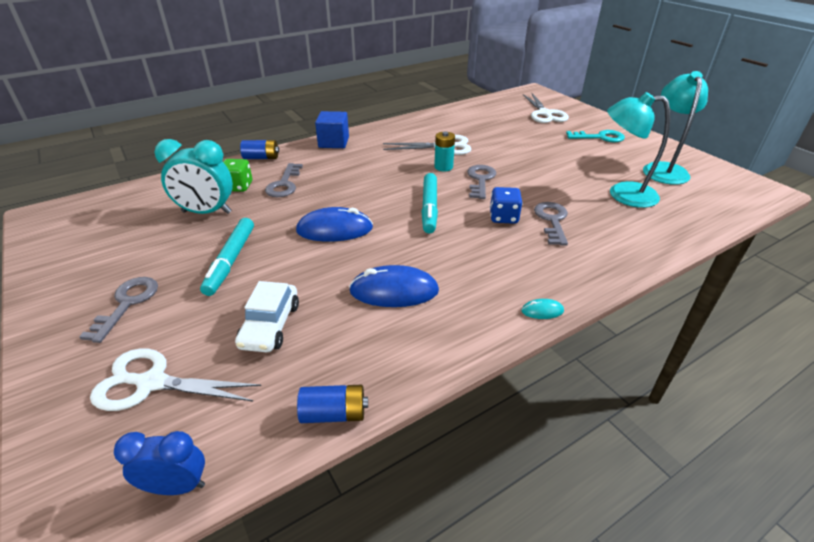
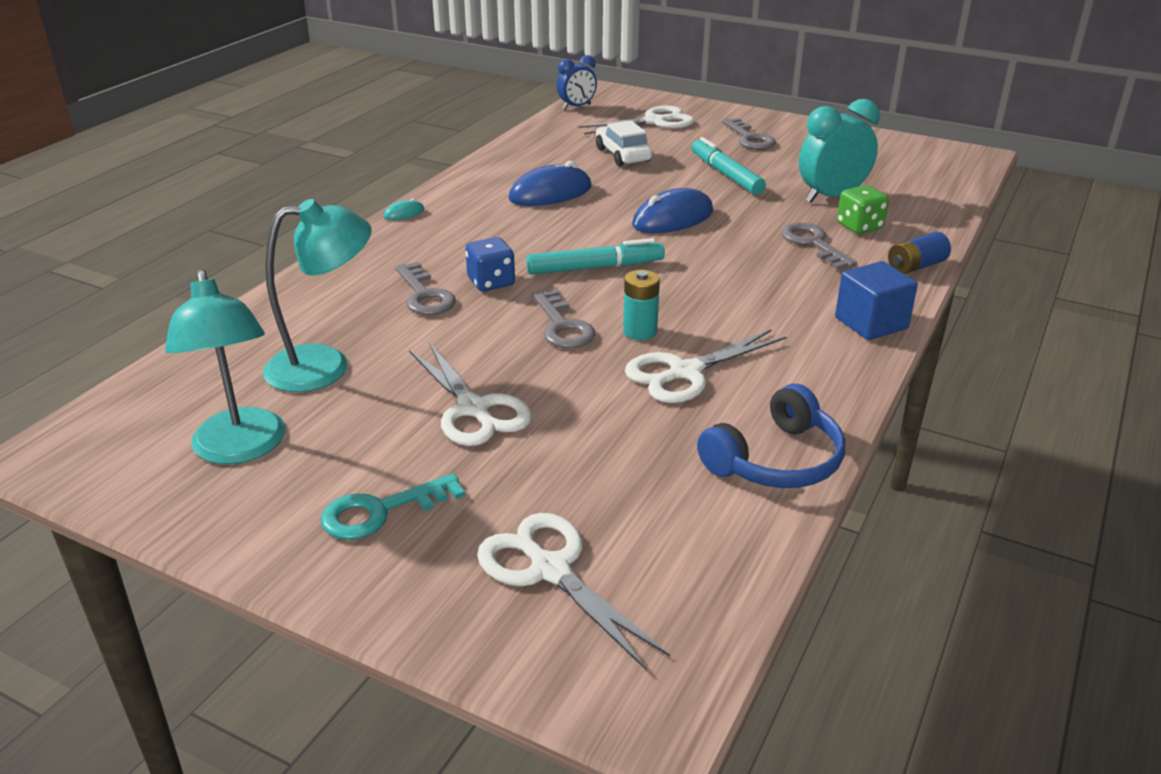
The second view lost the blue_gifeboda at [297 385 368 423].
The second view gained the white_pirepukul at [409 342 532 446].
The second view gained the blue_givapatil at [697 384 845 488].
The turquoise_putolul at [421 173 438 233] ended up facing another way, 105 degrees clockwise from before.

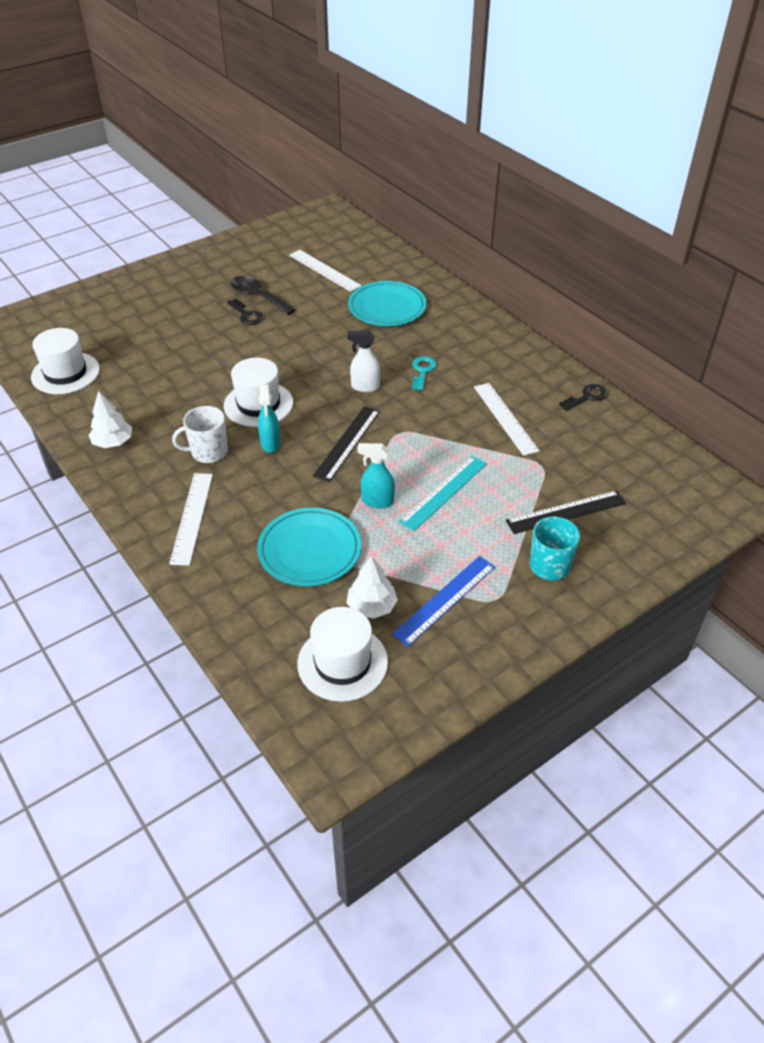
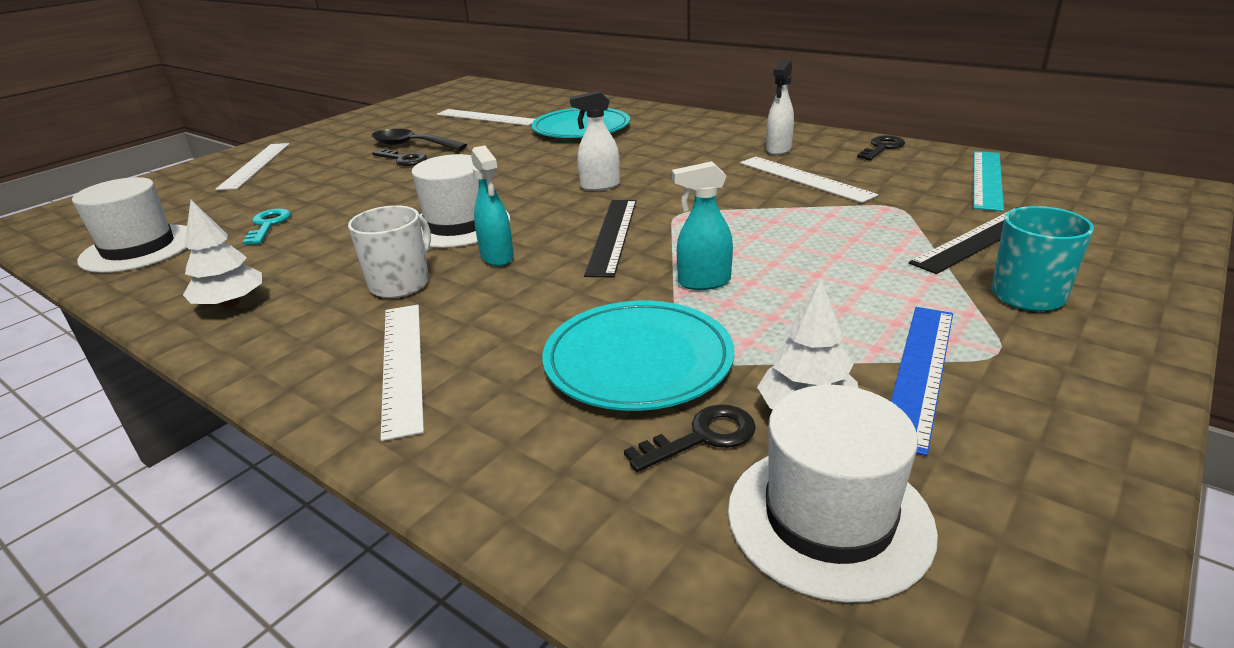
The second view gained the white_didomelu at [215 143 290 190].
The second view gained the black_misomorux at [624 404 756 472].
The second view gained the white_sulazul at [766 60 794 155].
The turquoise_didomelu ended up elsewhere, having gone from [399 456 487 531] to [973 151 1004 212].
The turquoise_misomorux ended up elsewhere, having gone from [412 356 436 391] to [243 208 291 245].
The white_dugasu at [172 406 228 463] ended up facing another way, 150 degrees clockwise from before.

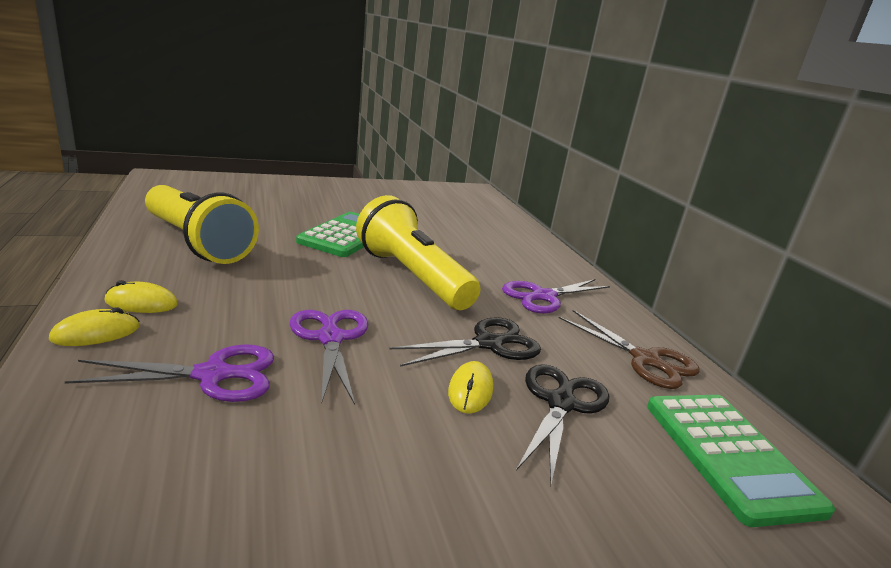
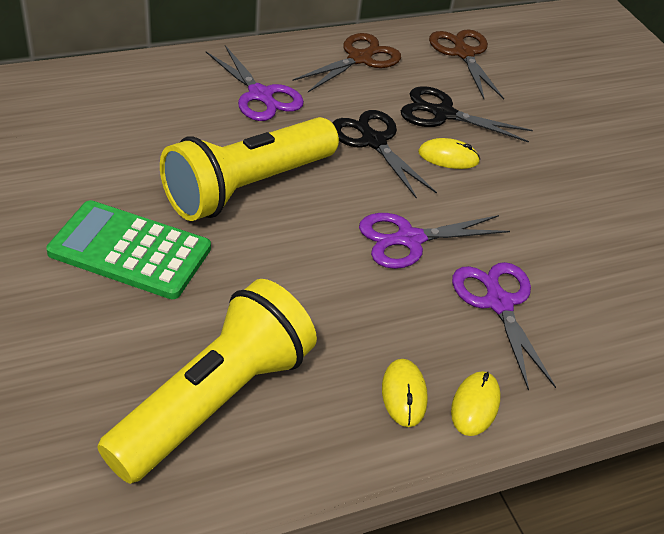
Where the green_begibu stood at [647 395 835 527], the brown_pirepukul came to stand at [429 30 504 99].
The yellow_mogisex at [49 307 140 346] ended up facing another way, 60 degrees clockwise from before.

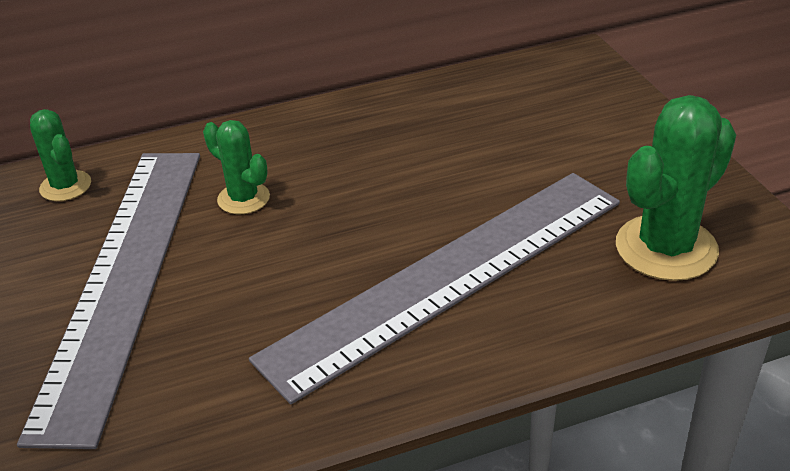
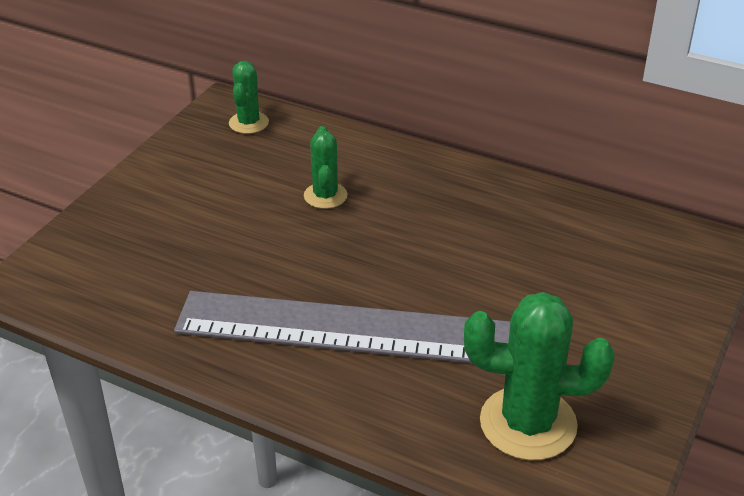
The second view lost the grey_didomelu at [17 153 200 449].

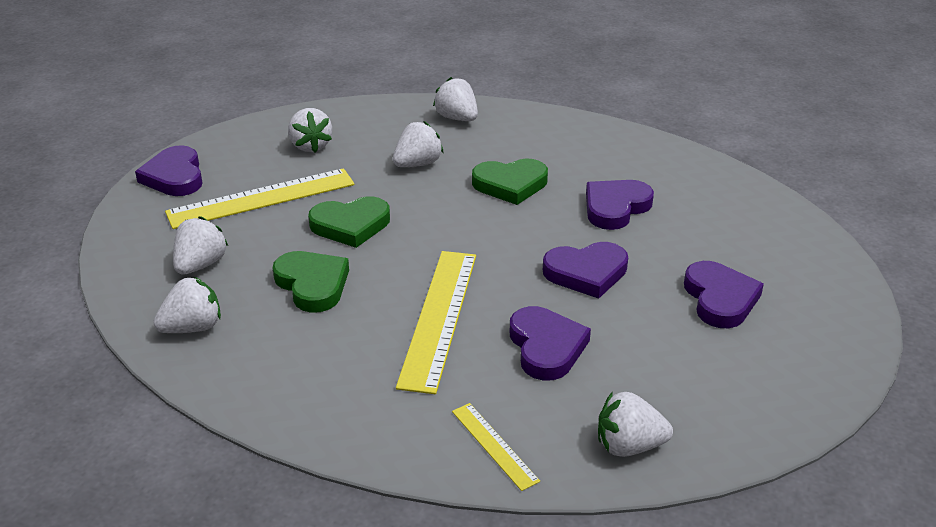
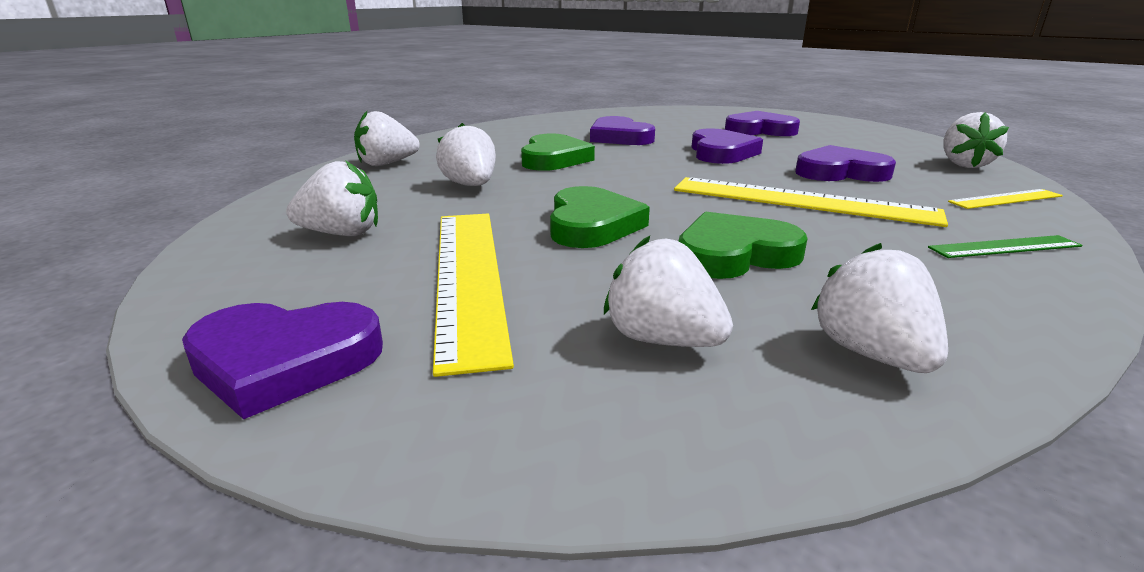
The second view gained the green_didomelu at [928 235 1083 258].

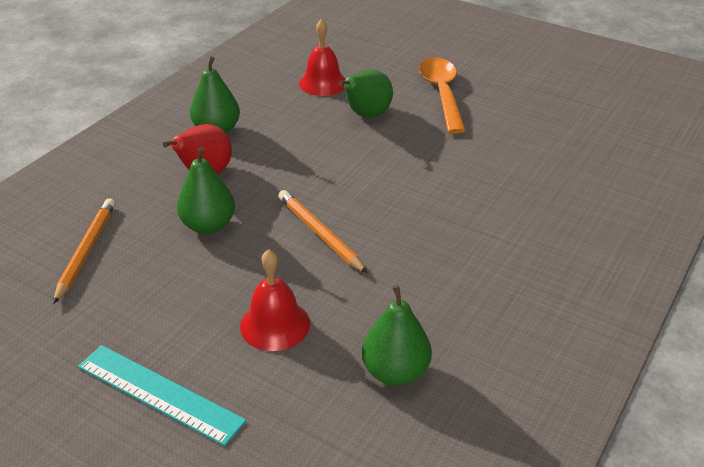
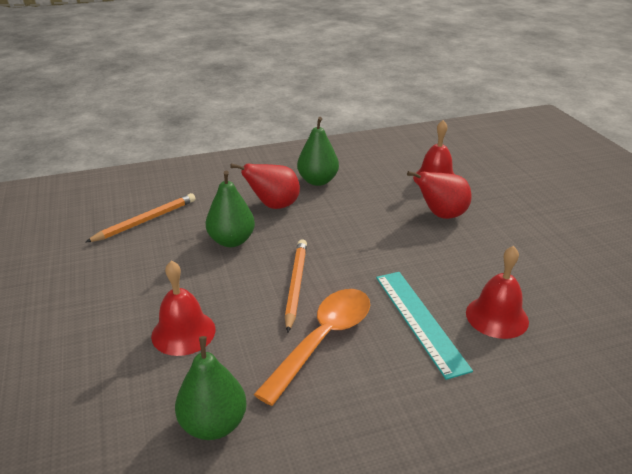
The second view gained the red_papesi at [466 246 529 339].
The turquoise_didomelu ended up elsewhere, having gone from [78 345 246 446] to [376 272 473 380].
The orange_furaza ended up elsewhere, having gone from [419 57 466 134] to [254 289 370 406].
What was the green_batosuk at [338 69 393 118] turned into the red_batosuk at [407 171 472 219].

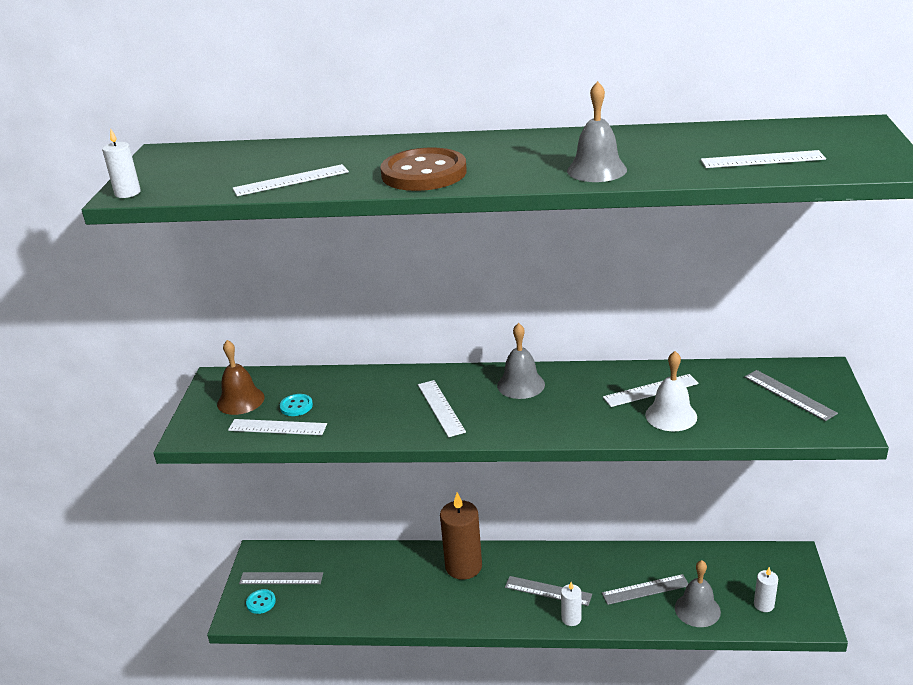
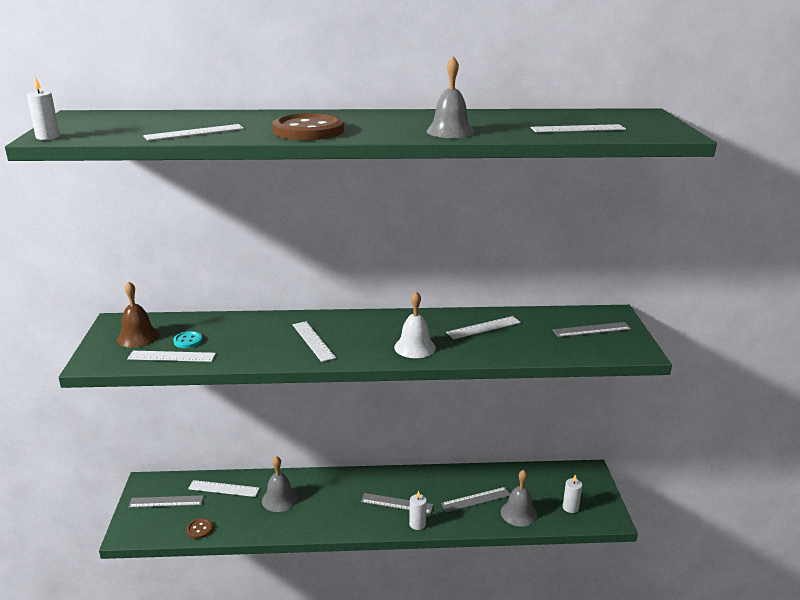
The second view lost the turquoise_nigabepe at [246 589 276 614].
The second view lost the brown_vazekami at [440 492 482 580].
The second view gained the brown_nigabepe at [186 518 213 539].
The second view gained the white_didomelu at [188 480 260 497].
The grey_papesi ended up elsewhere, having gone from [497 323 545 399] to [262 456 298 512].
The white_papesi ended up elsewhere, having gone from [645 351 697 431] to [394 291 436 358].
The grey_didomelu at [745 370 838 421] ended up facing another way, 60 degrees counterclockwise from before.

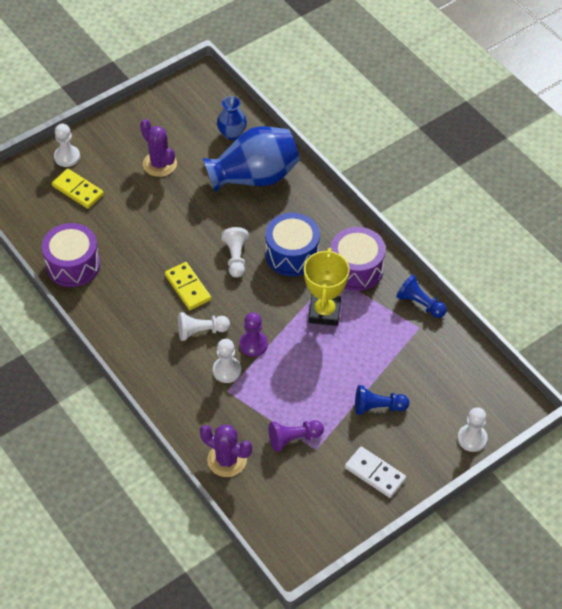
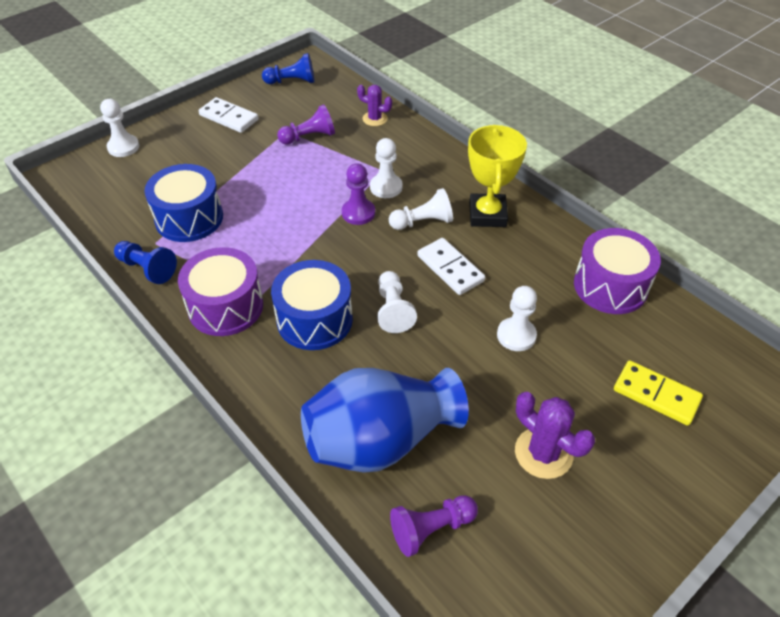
The second view gained the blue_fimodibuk at [144 164 223 242].
The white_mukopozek ended up elsewhere, having gone from [54 124 80 167] to [497 286 537 351].
The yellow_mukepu ended up elsewhere, having gone from [304 248 349 326] to [468 125 527 227].
The blue_mukopozek ended up elsewhere, having gone from [355 385 409 415] to [262 53 314 84].
Where the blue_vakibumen stood at [217 96 247 140], the purple_mukopozek came to stand at [390 495 478 557].
What was the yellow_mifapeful at [165 262 211 310] turned into the white_mifapeful at [417 238 485 295].
The size of the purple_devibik at [200 424 252 477] changed by a factor of 0.64.

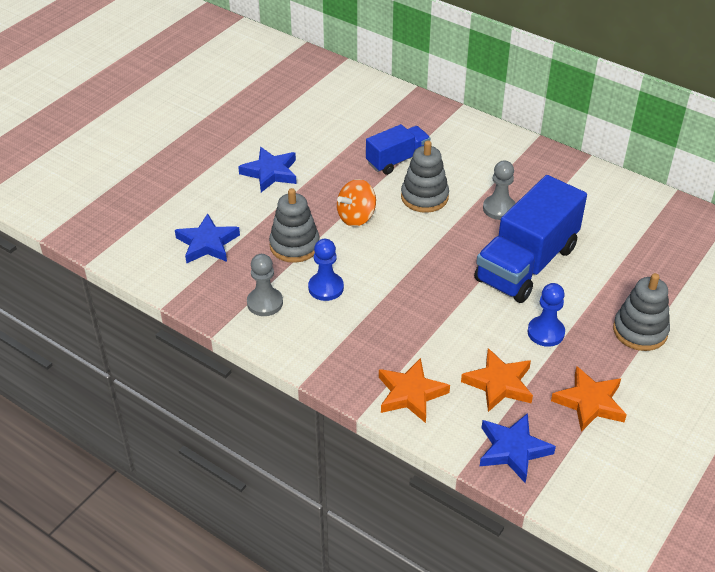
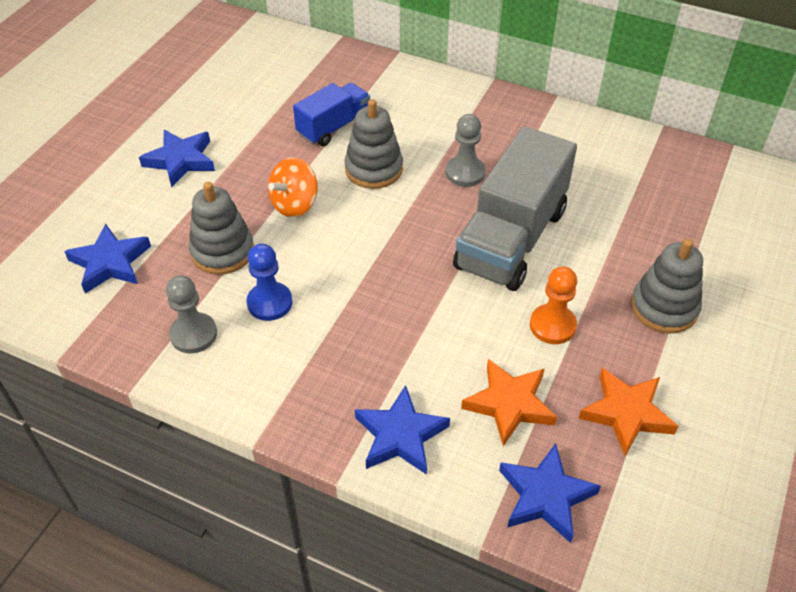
What was the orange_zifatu at [379 358 450 423] turned into the blue_zifatu at [355 385 450 475].
What was the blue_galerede at [474 175 587 303] turned into the grey_galerede at [453 126 577 291].
What was the blue_mukopozek at [527 283 565 347] turned into the orange_mukopozek at [530 266 577 344].

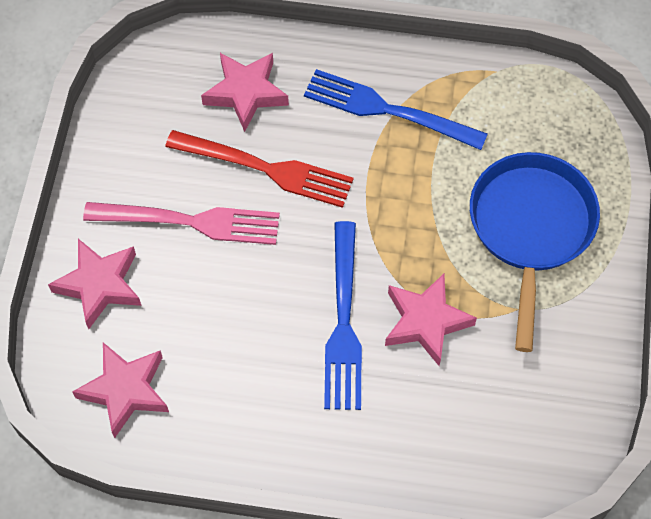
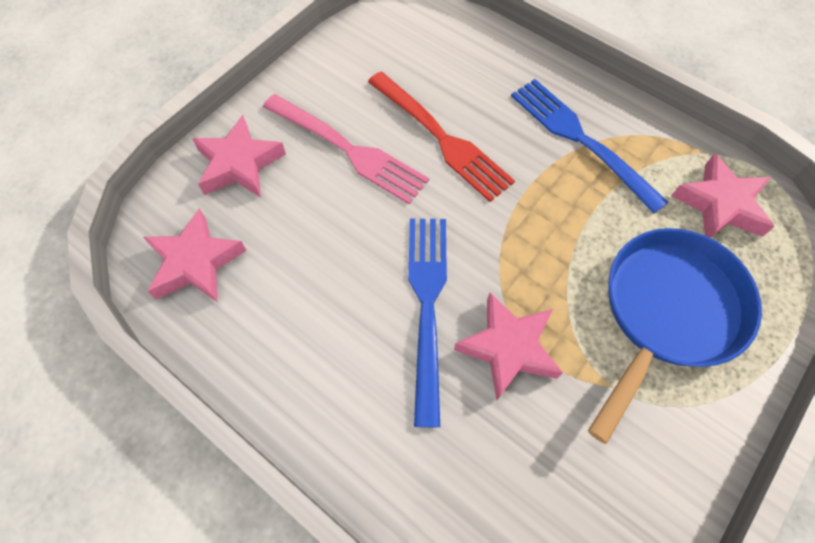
The pink_zifatu ended up elsewhere, having gone from [201 53 289 132] to [671 153 774 238].
The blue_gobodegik at [324 221 362 410] ended up facing another way, 150 degrees clockwise from before.

